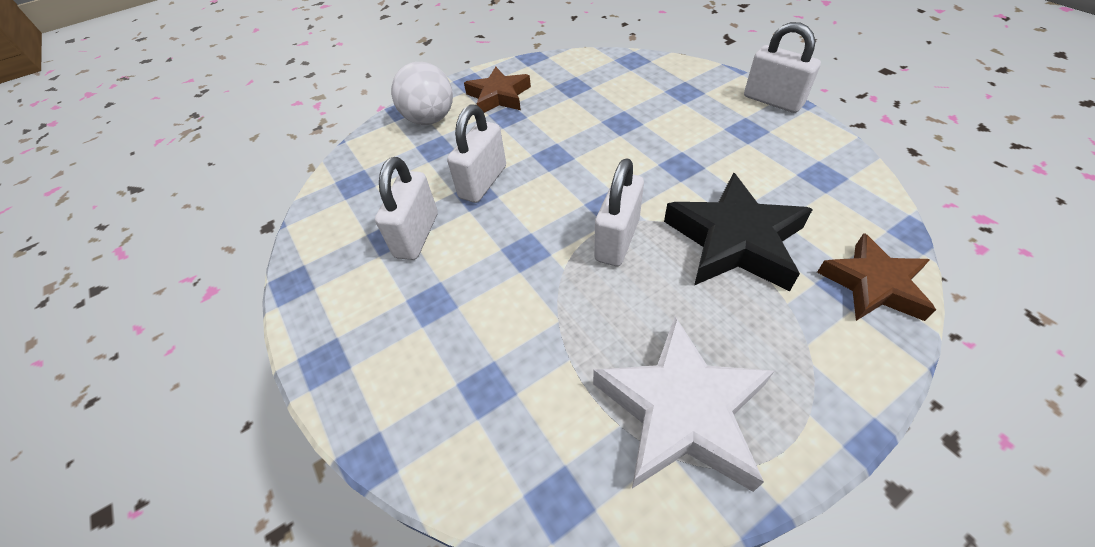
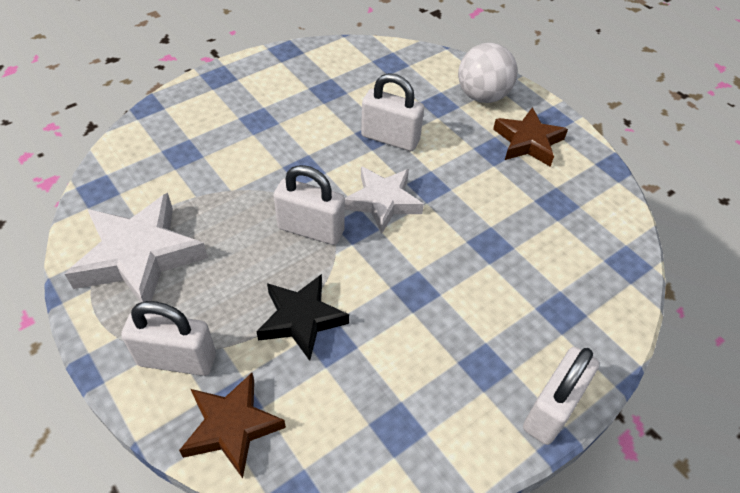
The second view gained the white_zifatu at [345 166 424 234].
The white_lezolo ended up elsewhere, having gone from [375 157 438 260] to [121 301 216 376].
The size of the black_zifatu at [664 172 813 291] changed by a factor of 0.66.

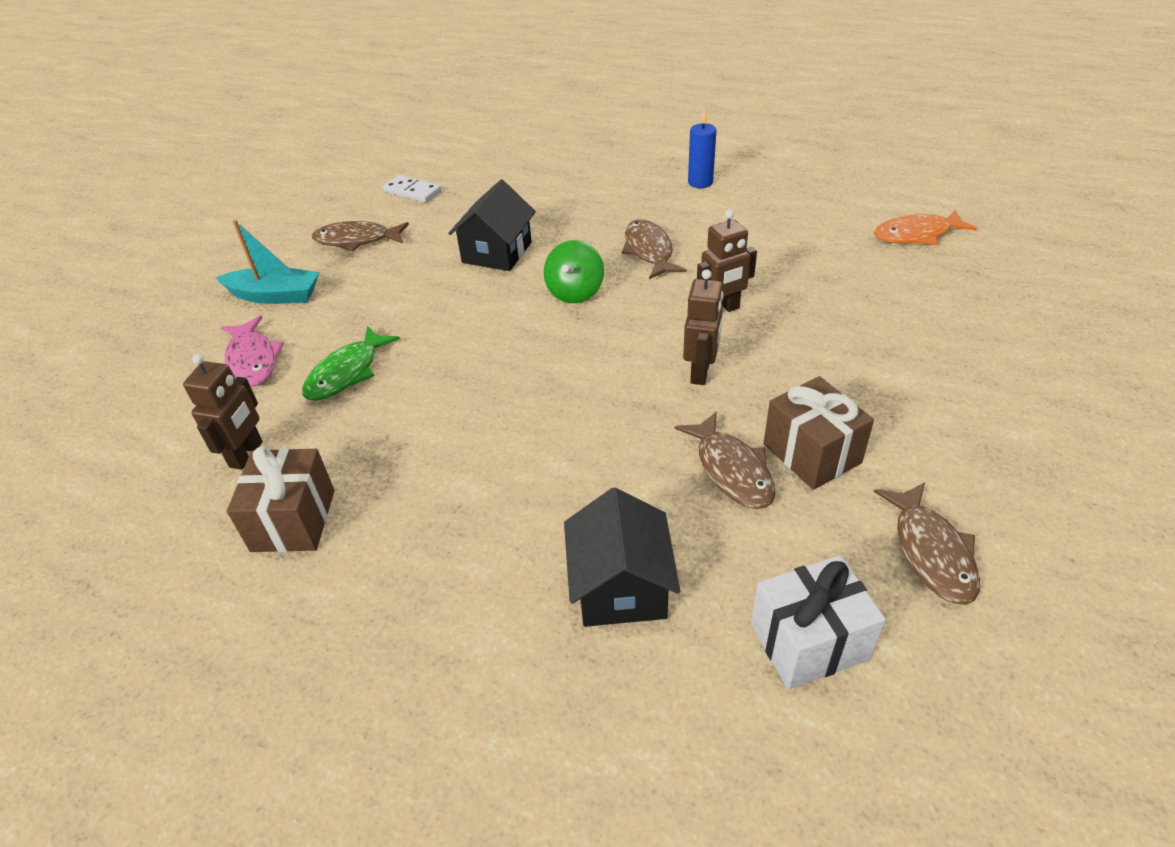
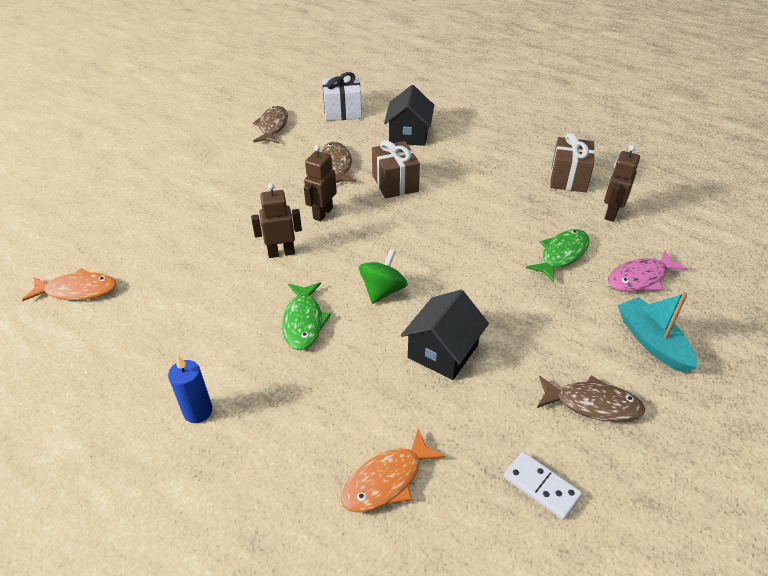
The second view gained the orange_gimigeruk at [341 429 446 513].
The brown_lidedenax ended up elsewhere, having gone from [763 376 874 490] to [372 140 420 199].
What was the brown_gimigeruk at [622 219 686 279] turned into the green_gimigeruk at [282 282 331 350].
The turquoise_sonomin at [215 220 319 304] ended up facing another way, 45 degrees clockwise from before.
The pink_gimigeruk at [221 315 284 387] ended up facing another way, 105 degrees counterclockwise from before.

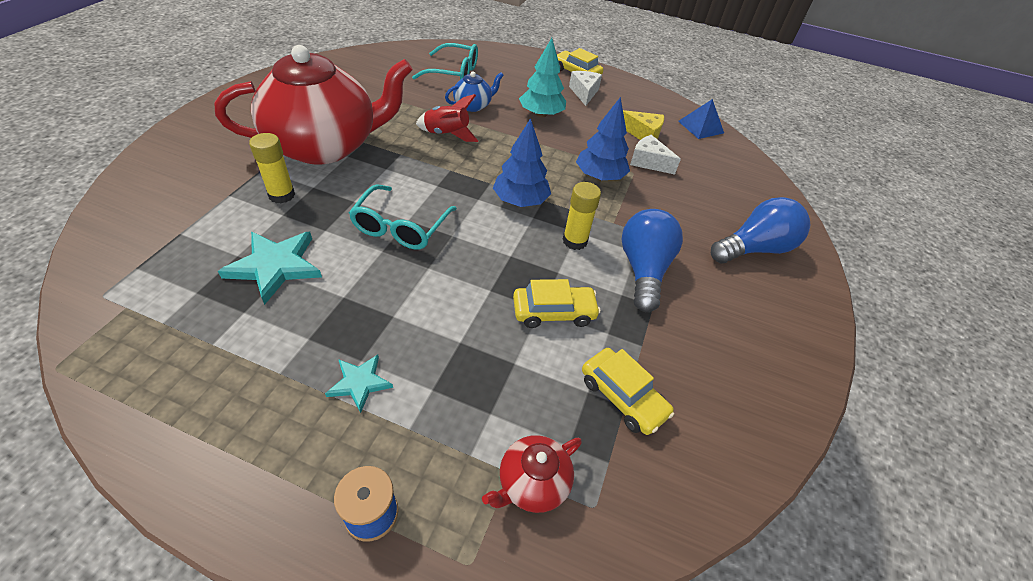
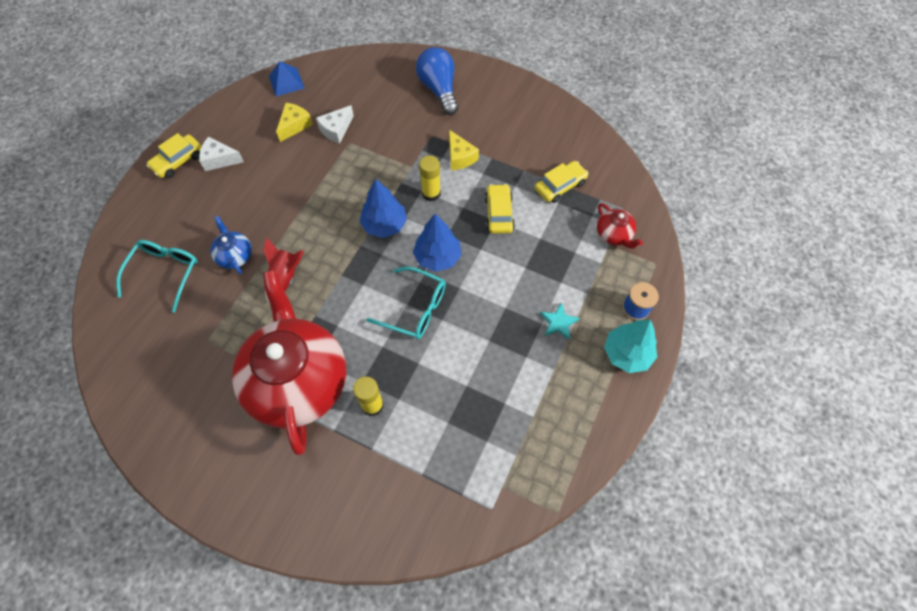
The second view lost the turquoise_zifatu at [218 232 322 305].
The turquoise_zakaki ended up elsewhere, having gone from [519 38 566 118] to [604 319 657 373].
The blue_zakaki ended up elsewhere, having gone from [576 97 630 180] to [413 214 462 272].
Where the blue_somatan stood at [621 209 683 312], the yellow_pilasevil came to stand at [449 130 479 170].

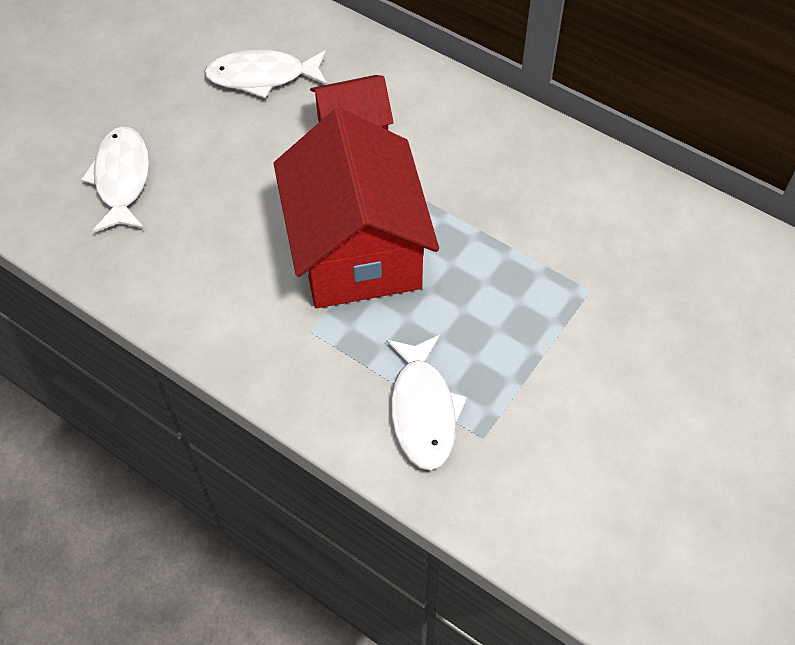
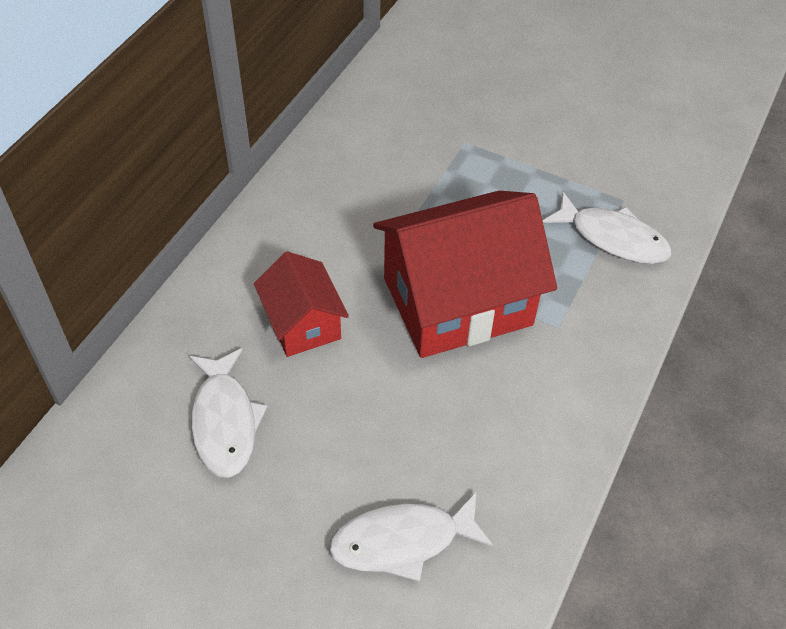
The white_gimigeruk at [386 335 467 470] ended up facing another way, 45 degrees clockwise from before.

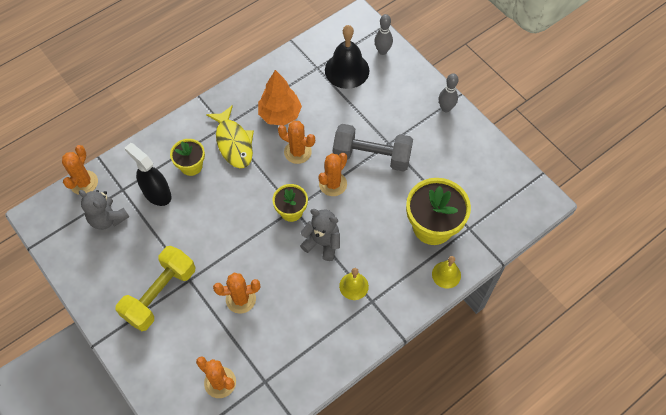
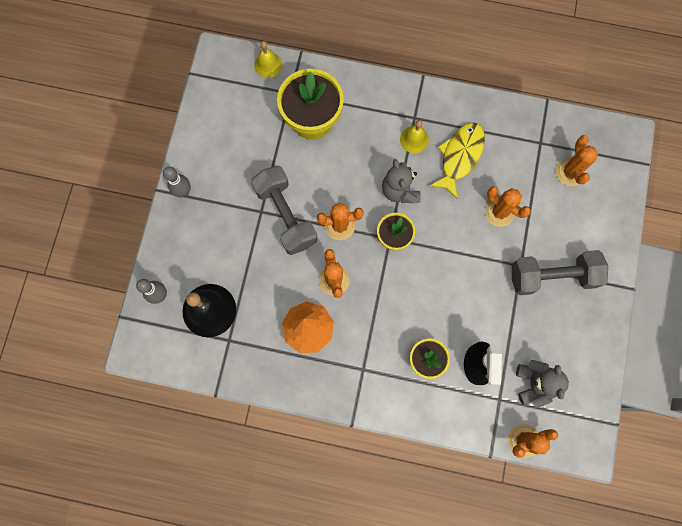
The yellow_gimigeruk ended up elsewhere, having gone from [206 105 254 168] to [429 122 485 200].
The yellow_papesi ended up elsewhere, having gone from [432 256 461 289] to [254 41 282 78].
What was the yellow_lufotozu at [116 246 195 331] turned into the grey_lufotozu at [512 250 608 295].

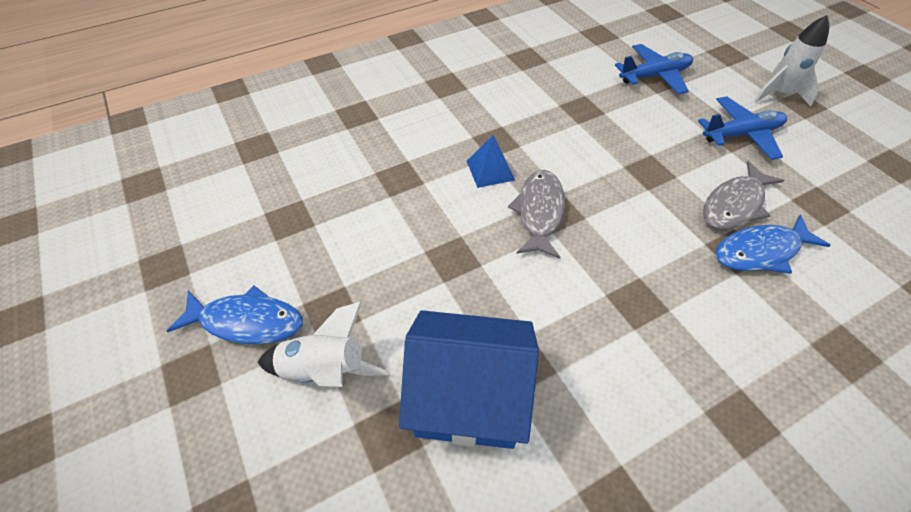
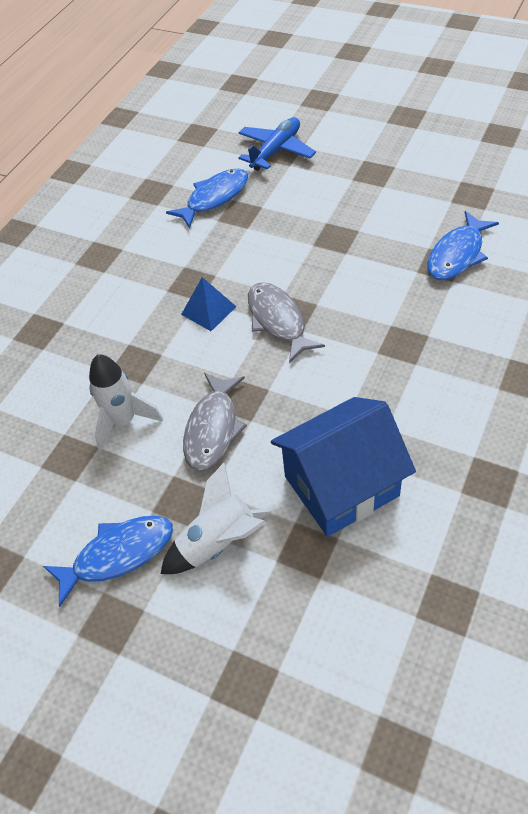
The second view lost the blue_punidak at [698 96 787 160].
The second view gained the blue_gimigeruk at [166 169 248 228].
The grey_gimigeruk ended up elsewhere, having gone from [703 161 784 230] to [183 373 247 472].
The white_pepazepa ended up elsewhere, having gone from [754 15 829 107] to [89 354 163 452].

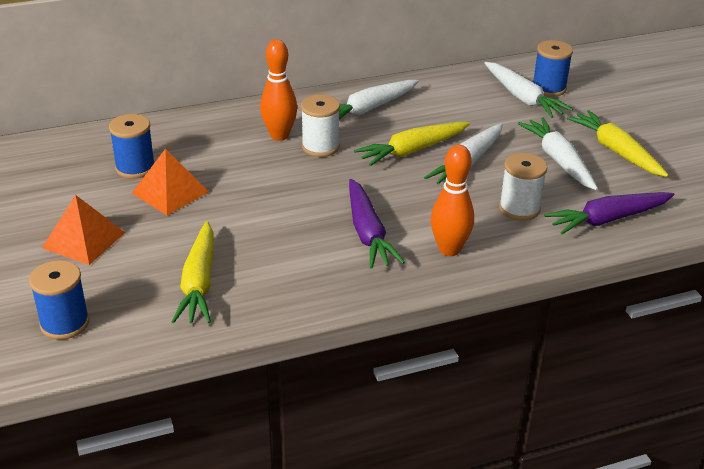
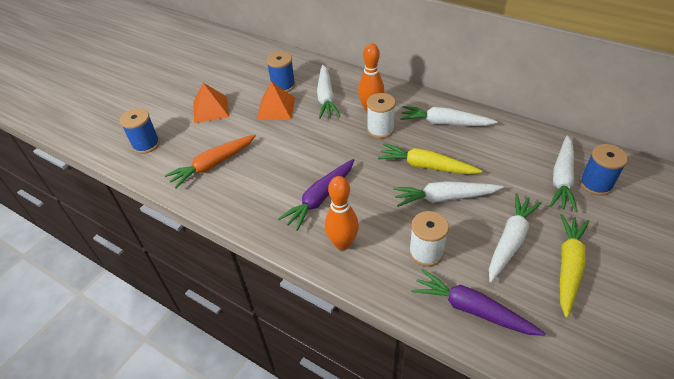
The second view gained the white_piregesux at [317 65 340 119].
What was the yellow_piregesux at [172 221 213 323] turned into the orange_piregesux at [165 135 256 188].

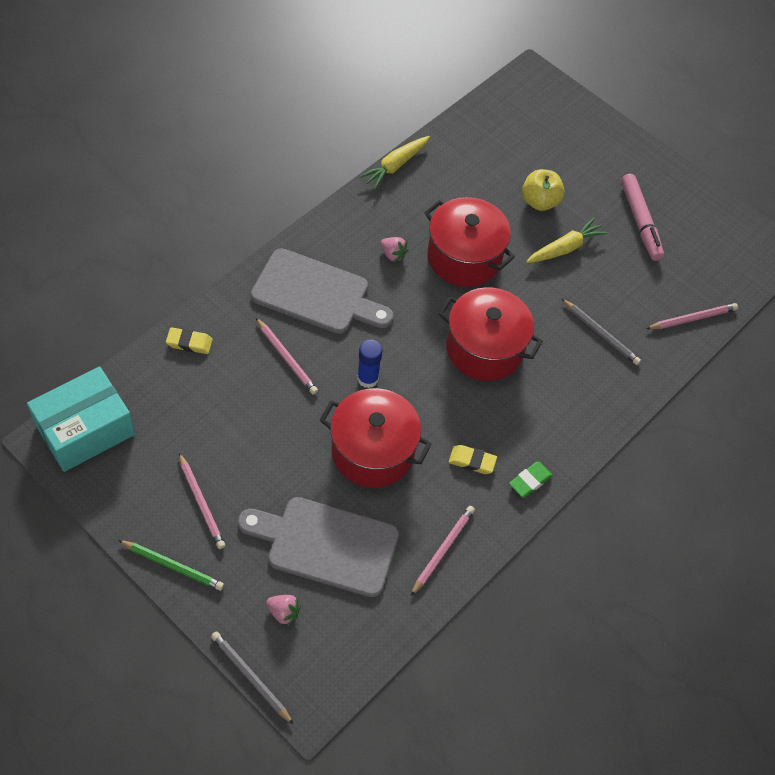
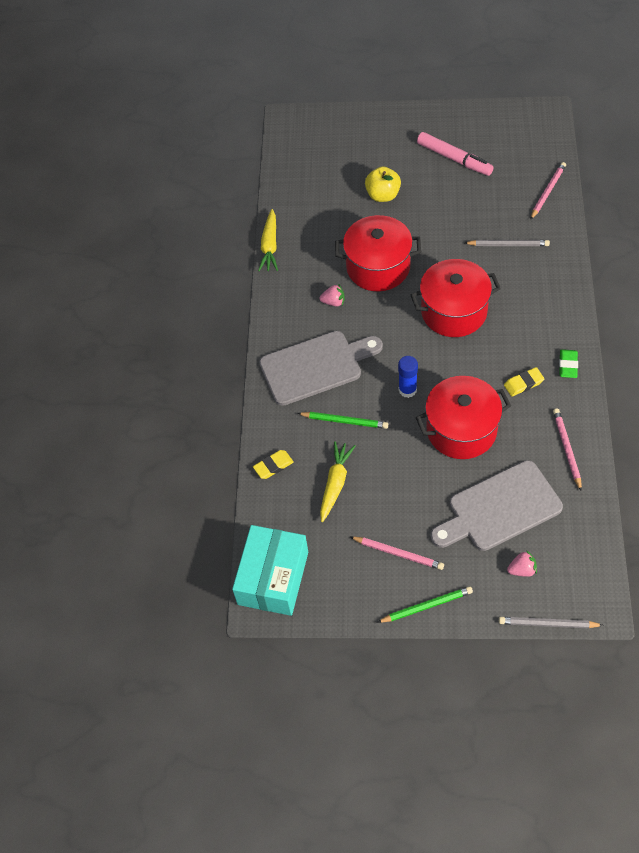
The yellow_piregesux ended up elsewhere, having gone from [526 217 608 263] to [320 441 355 522].
What was the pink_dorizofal at [256 318 318 395] turned into the green_dorizofal at [297 412 388 429].

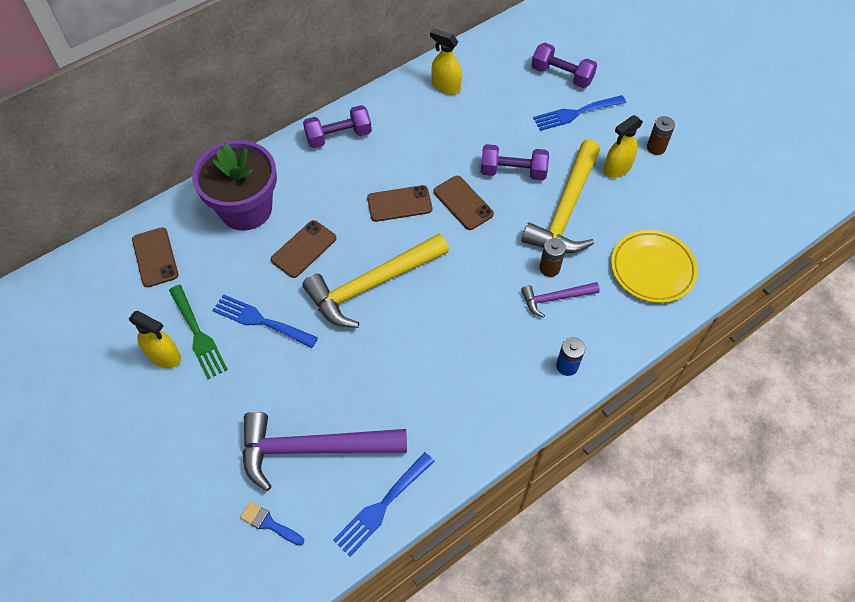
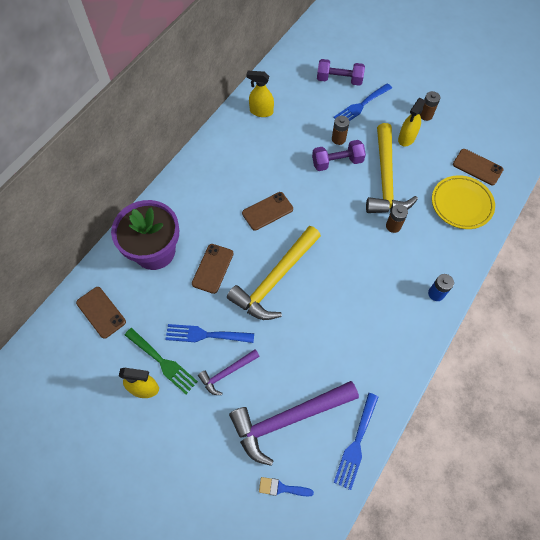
The second view lost the purple_lufotozu at [303 105 372 148].
The second view gained the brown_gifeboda at [332 116 349 145].
The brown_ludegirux ended up elsewhere, having gone from [434 176 494 230] to [453 149 503 185].
The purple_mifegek ended up elsewhere, having gone from [521 282 600 318] to [198 349 260 395].

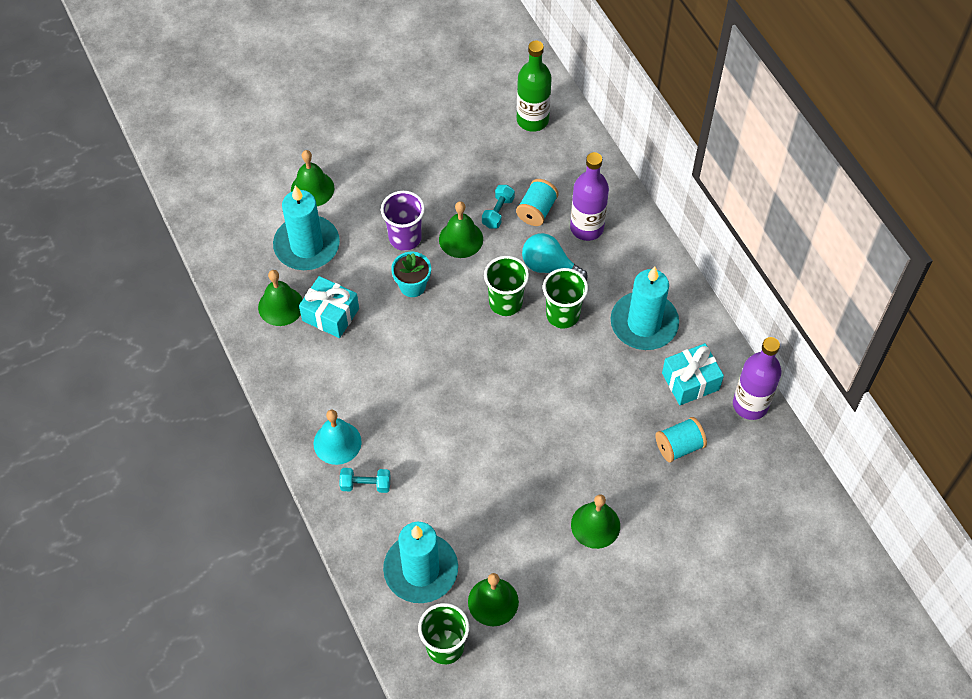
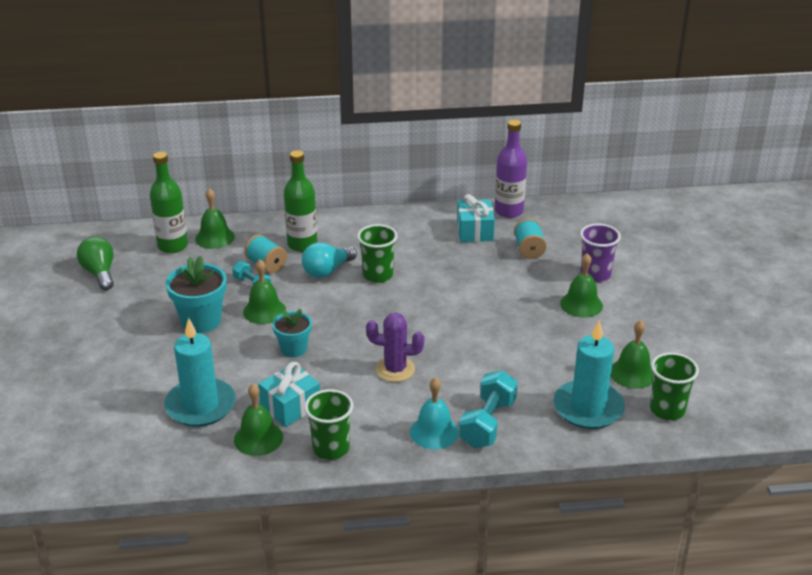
The second view lost the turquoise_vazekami at [611 267 679 350].
The second view gained the green_somatan at [77 237 114 290].
The second view gained the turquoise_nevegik at [166 256 227 333].
The second view gained the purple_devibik at [366 313 424 382].
The green_papesi ended up elsewhere, having gone from [291 150 334 206] to [195 188 235 249].
The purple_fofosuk ended up elsewhere, having gone from [381 191 425 251] to [580 224 621 282].
The green_fofosuk ended up elsewhere, having gone from [484 256 529 316] to [304 389 353 460].
What was the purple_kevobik at [570 152 609 241] turned into the green_kevobik at [284 150 318 252].
The size of the turquoise_lufotozu at [339 468 391 493] changed by a factor of 1.72.

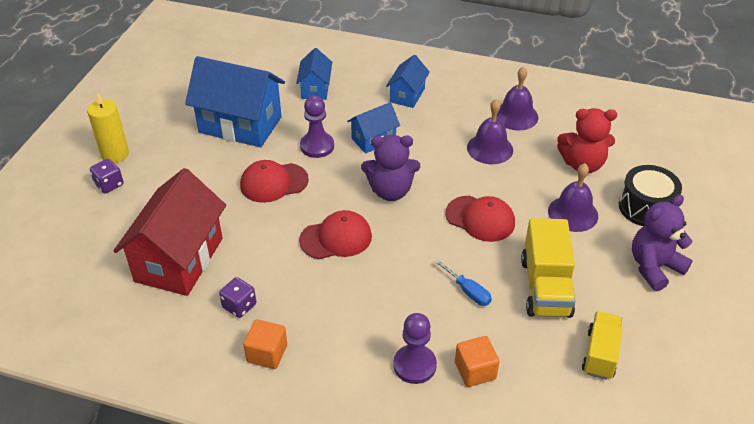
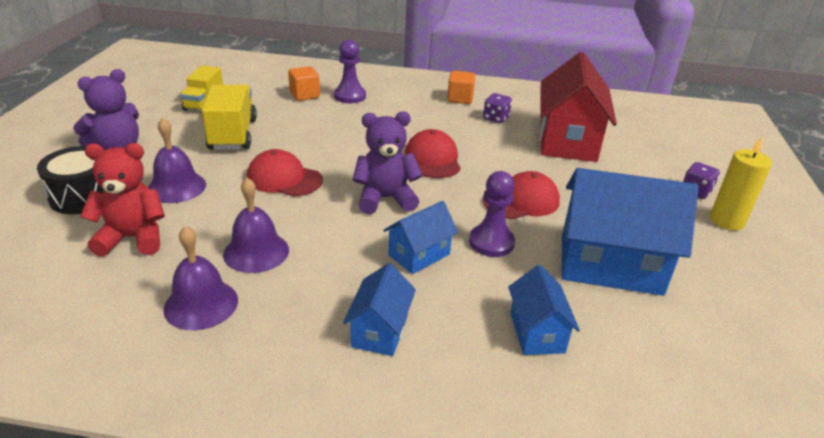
The second view lost the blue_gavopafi at [434 259 492 306].
The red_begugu at [299 210 372 259] ended up facing another way, 105 degrees clockwise from before.

